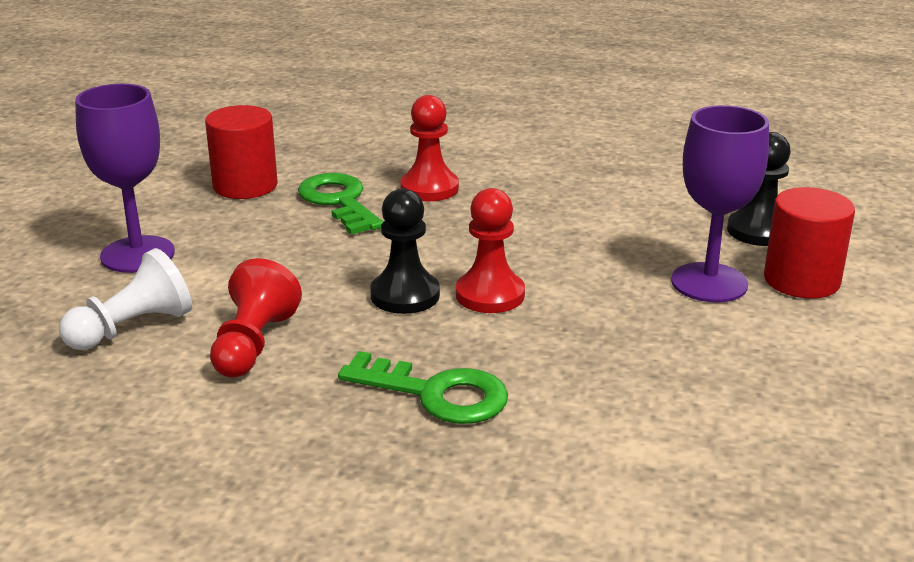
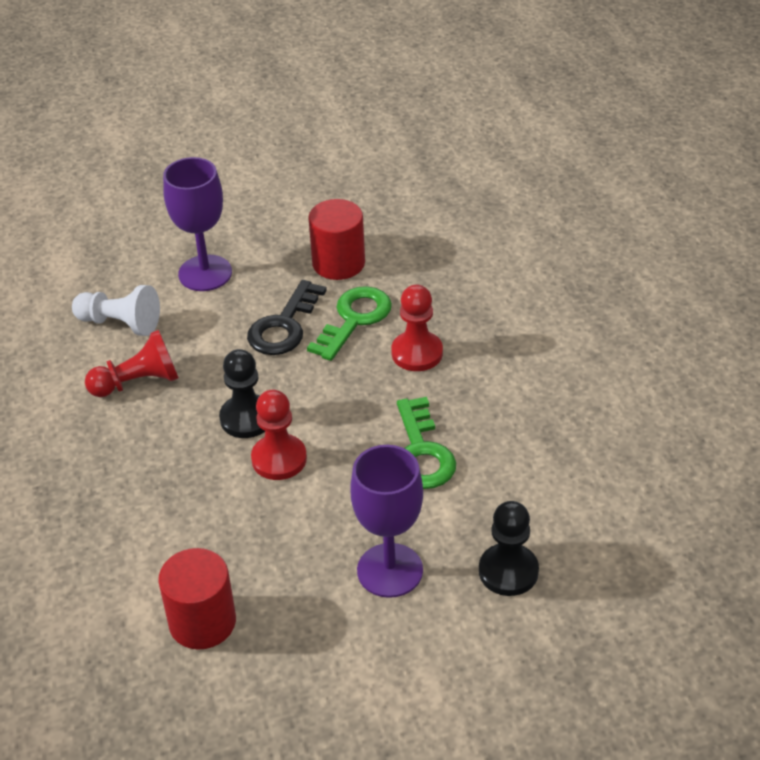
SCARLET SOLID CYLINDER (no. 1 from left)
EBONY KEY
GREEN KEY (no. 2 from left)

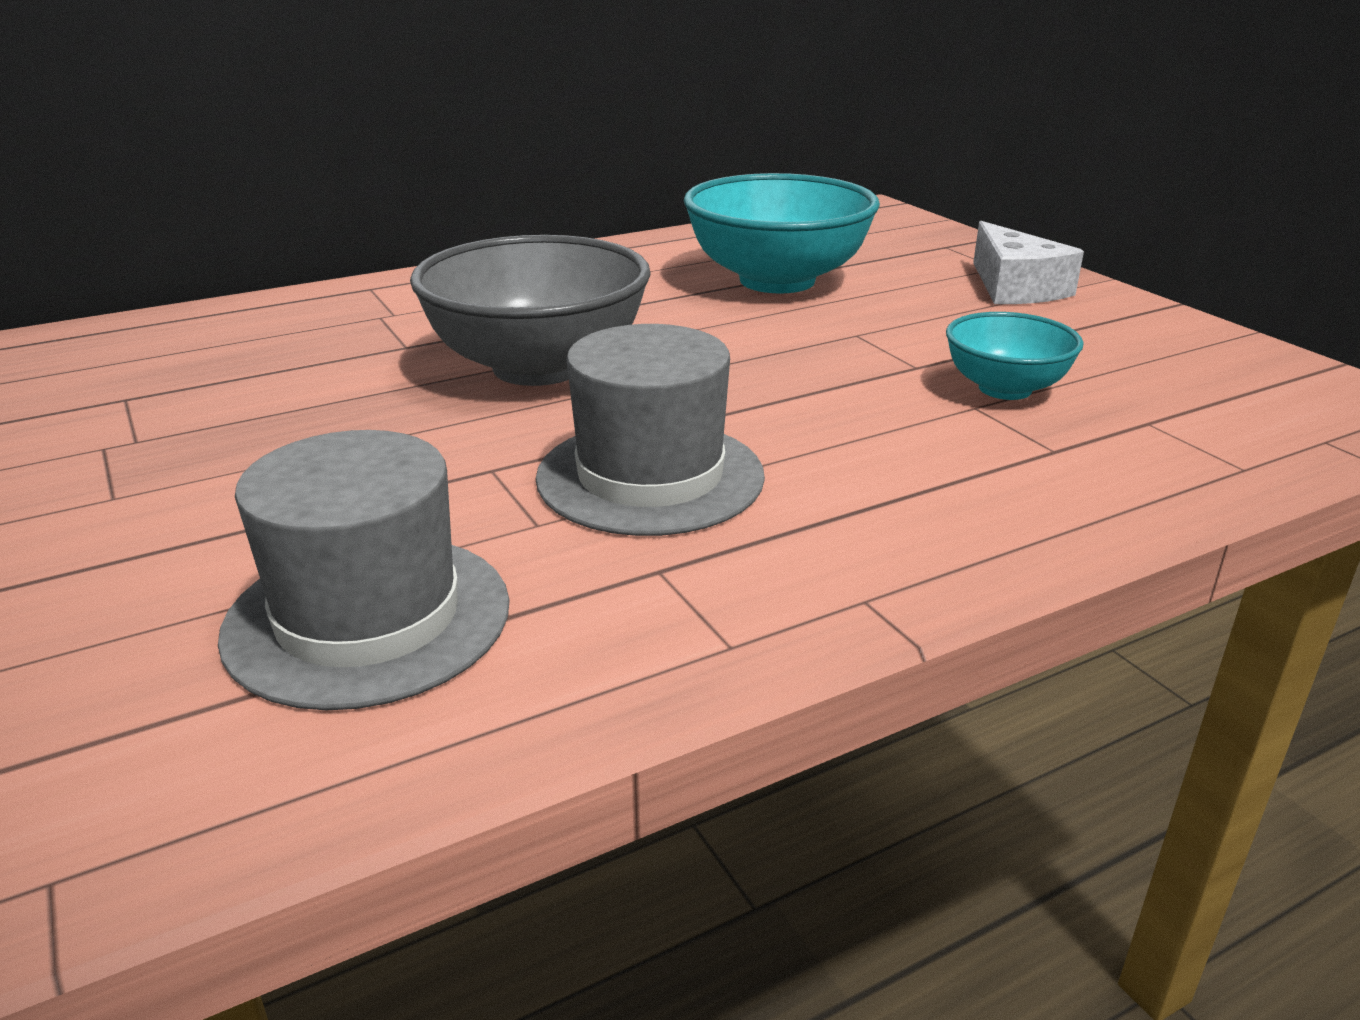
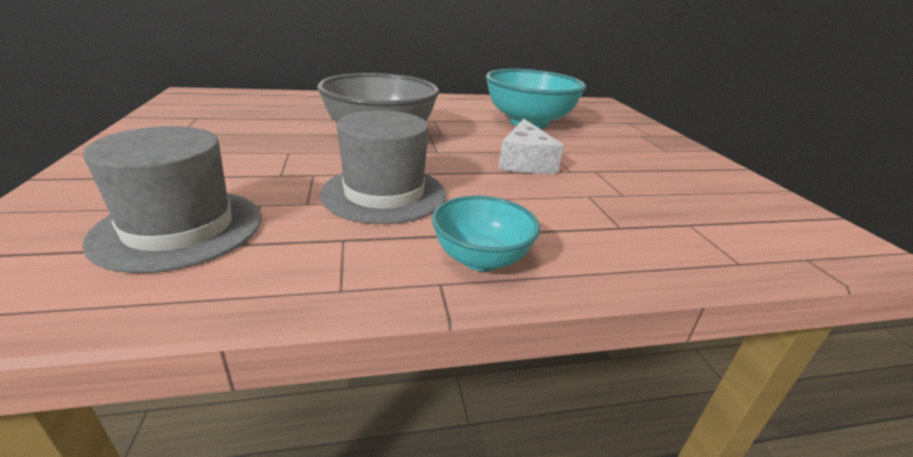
TEAL DEEP DISH (no. 1 from left)
WHITE PIECE OF CHEESE

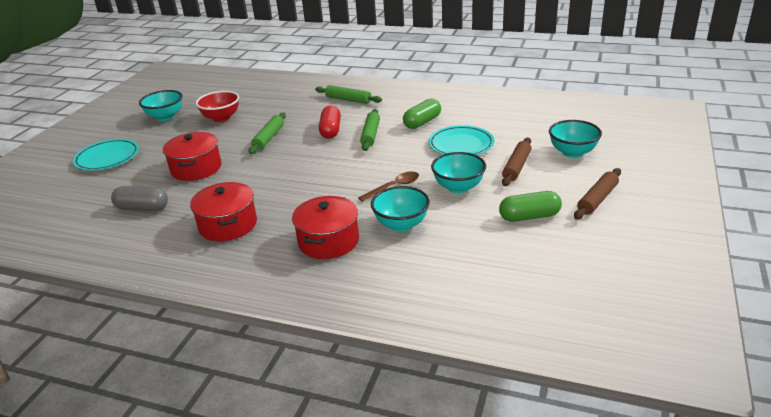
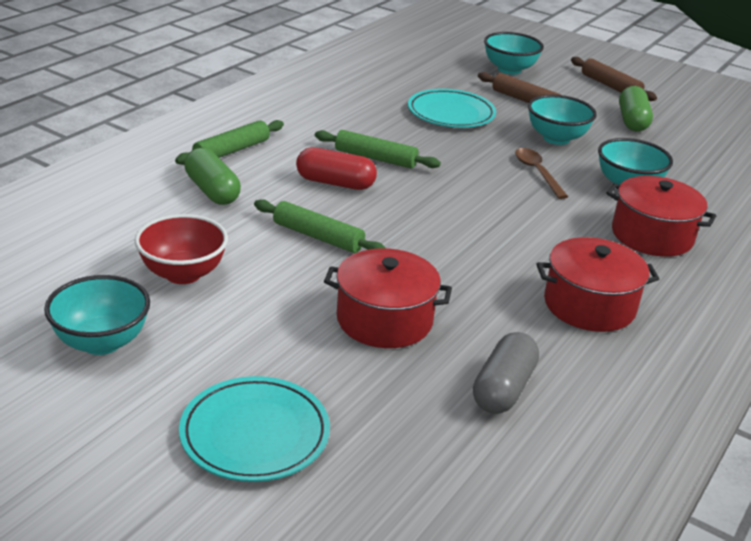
GREEN CAPSULE (no. 1 from left)

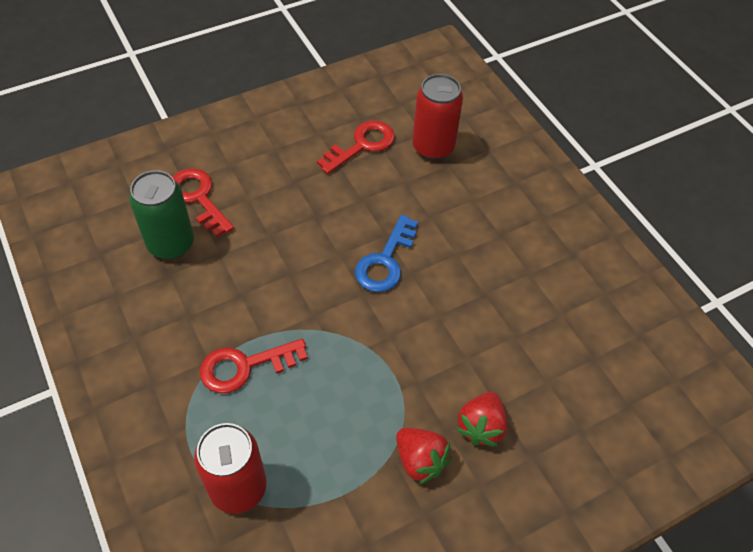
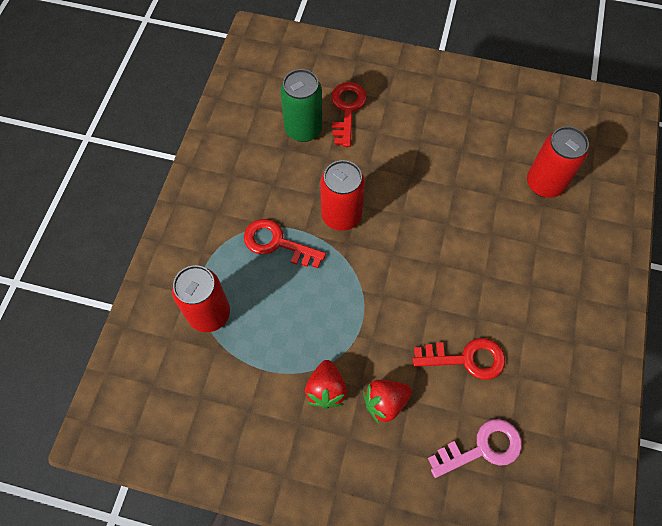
SCARLET CAN (no. 2 from left)
SCARLET KEY (no. 3 from left)
ROSY KEY
BLUE KEY

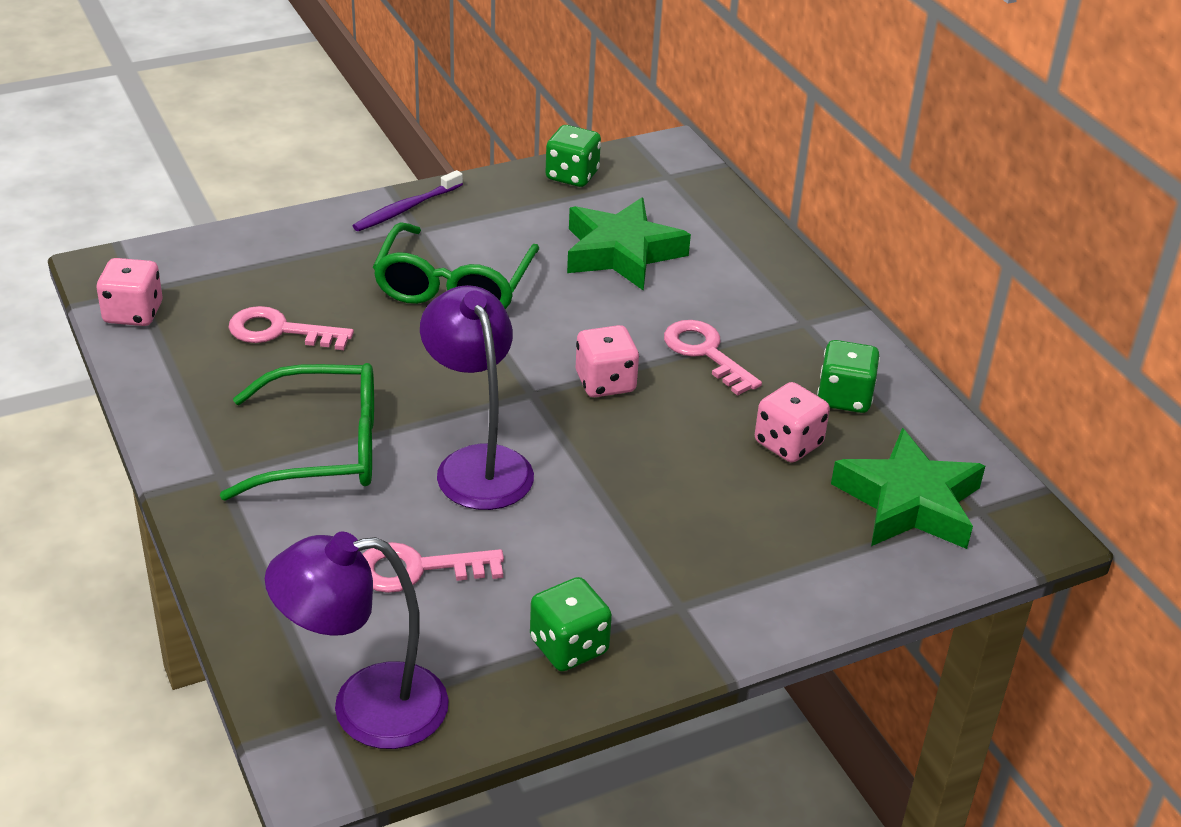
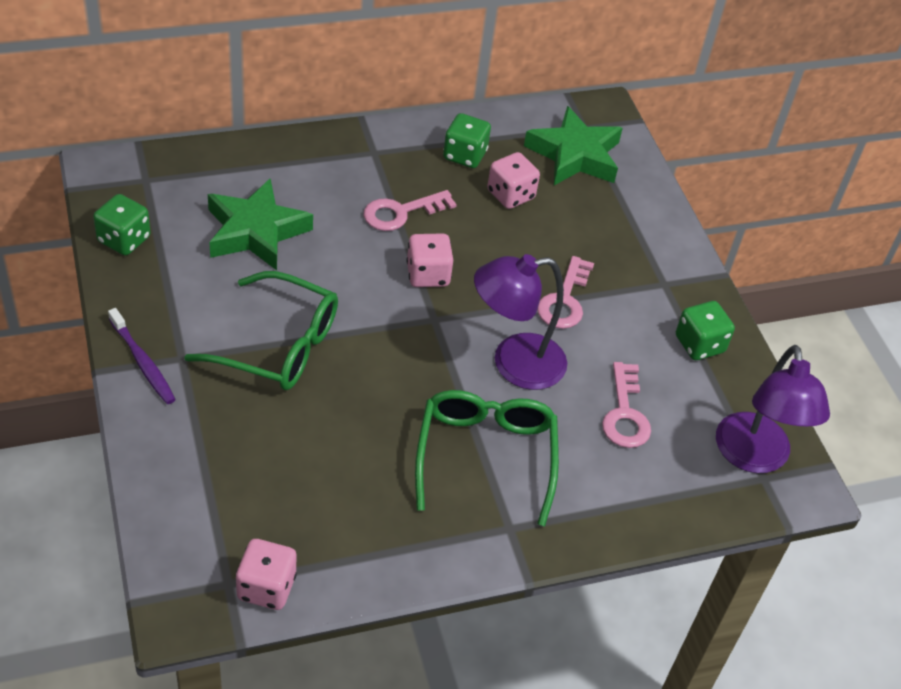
ROSY KEY (no. 2 from left)

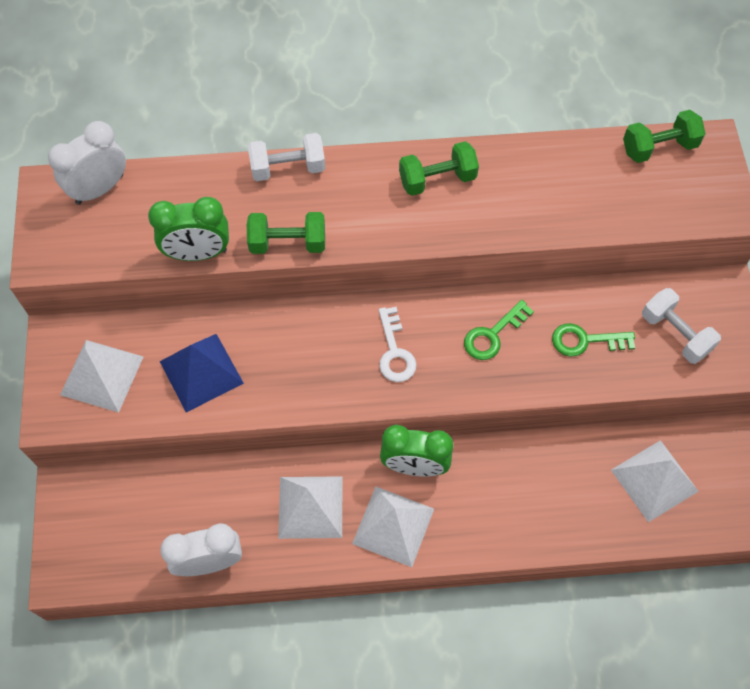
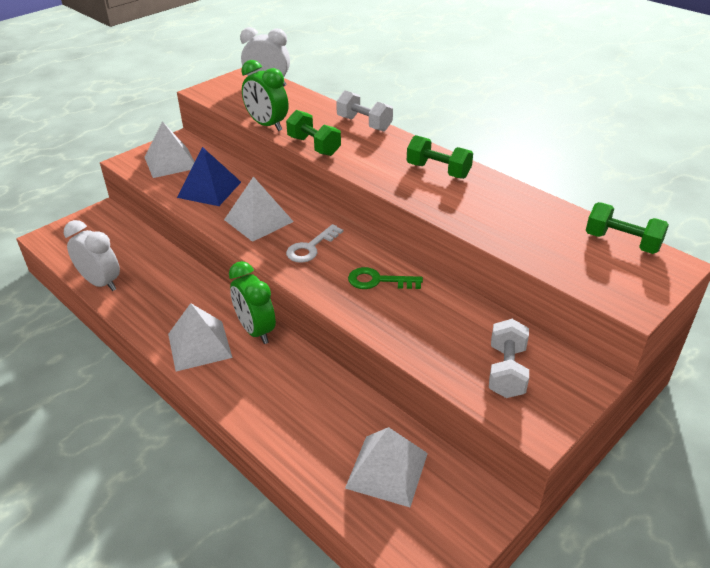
WHITE SOLID PYRAMID (no. 3 from left)
GREEN KEY (no. 2 from left in the first image)

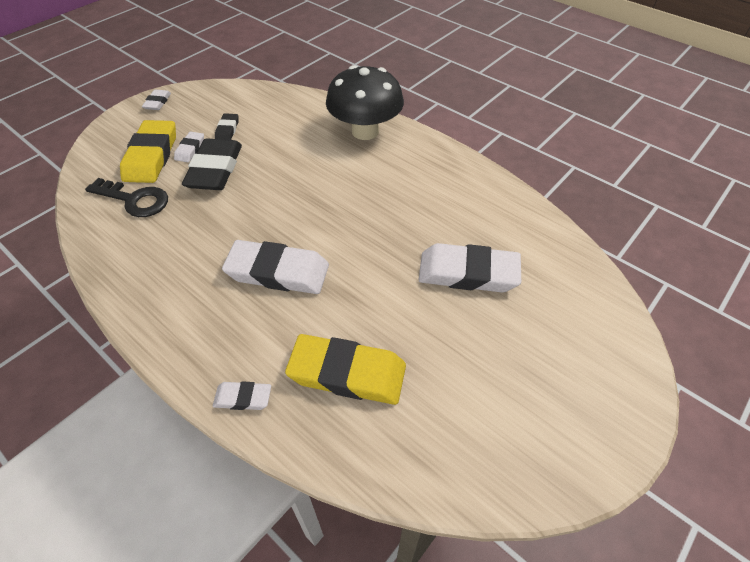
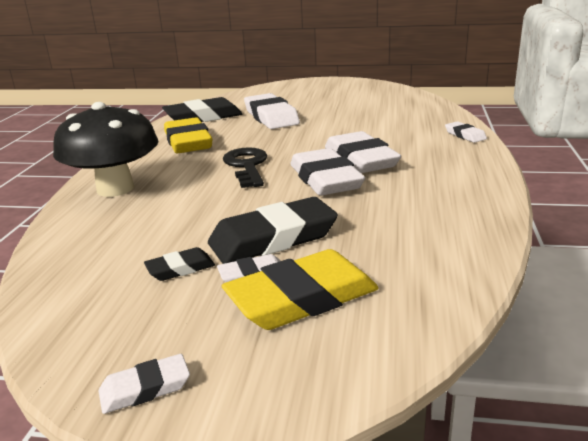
EBONY ERASER (no. 2 from left)
GOLDEN ERASER (no. 1 from left)
EBONY KEY
WHITE ERASER (no. 4 from left)

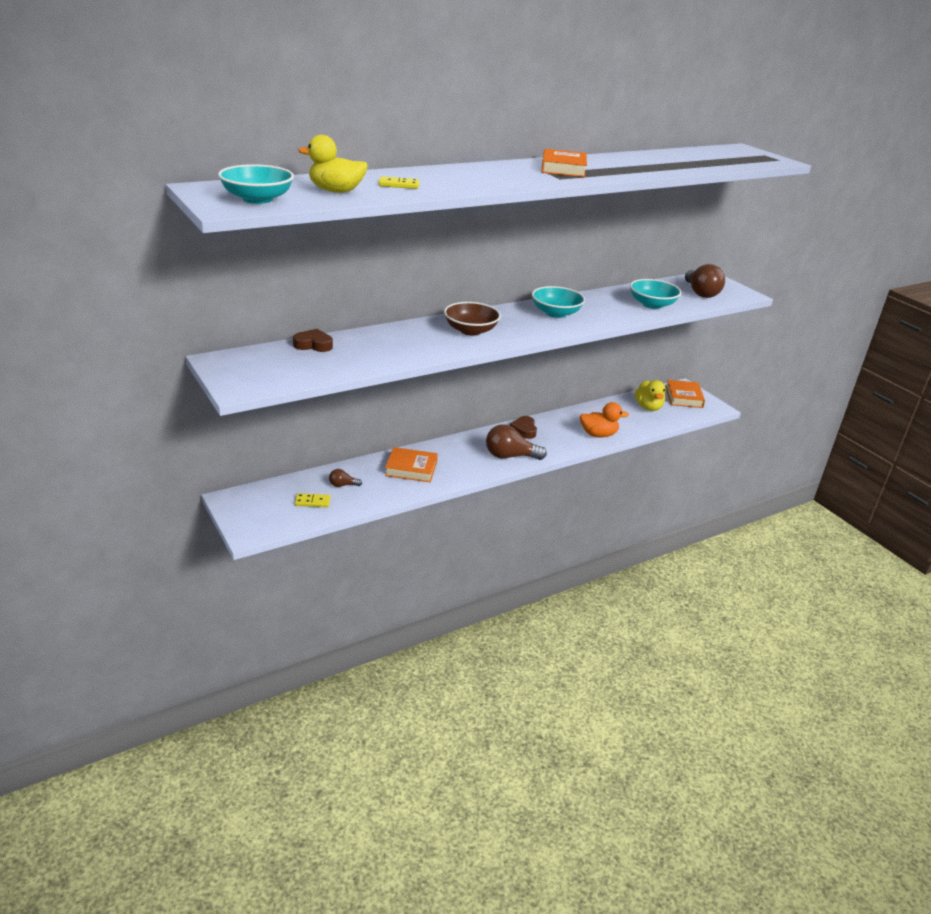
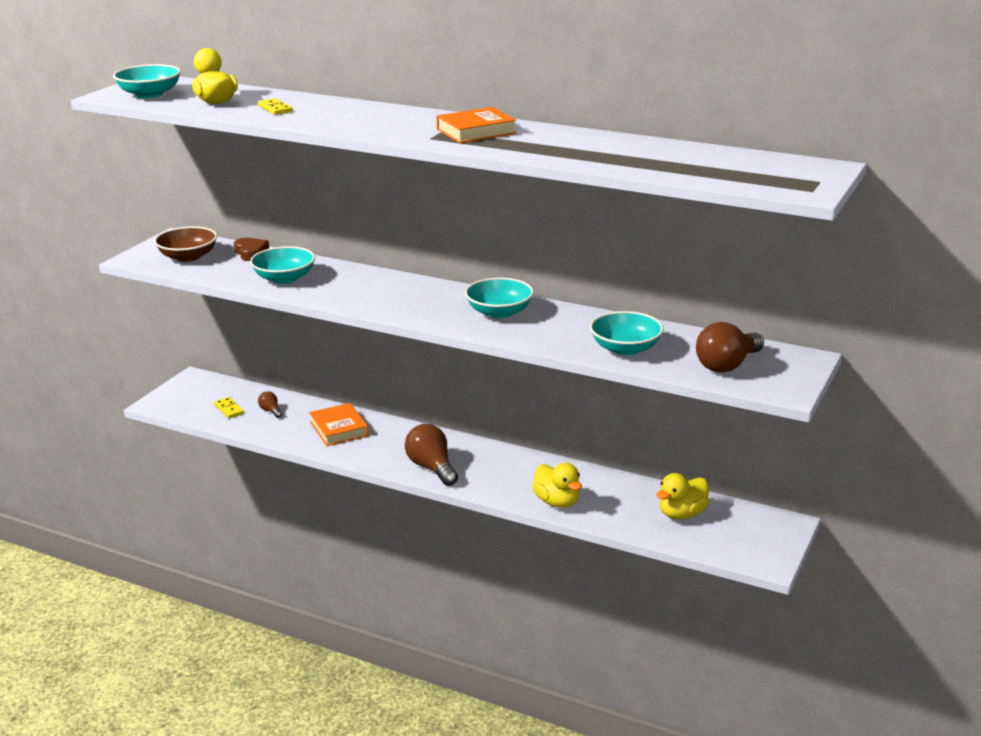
RUSSET DEEP DISH
TEAL DEEP DISH (no. 2 from left)
GOLDEN RUBBER DUCK (no. 2 from left)
RUSSET LOVE HEART (no. 2 from left in the first image)
ORANGE-COLOURED HARDCOVER (no. 3 from left in the first image)

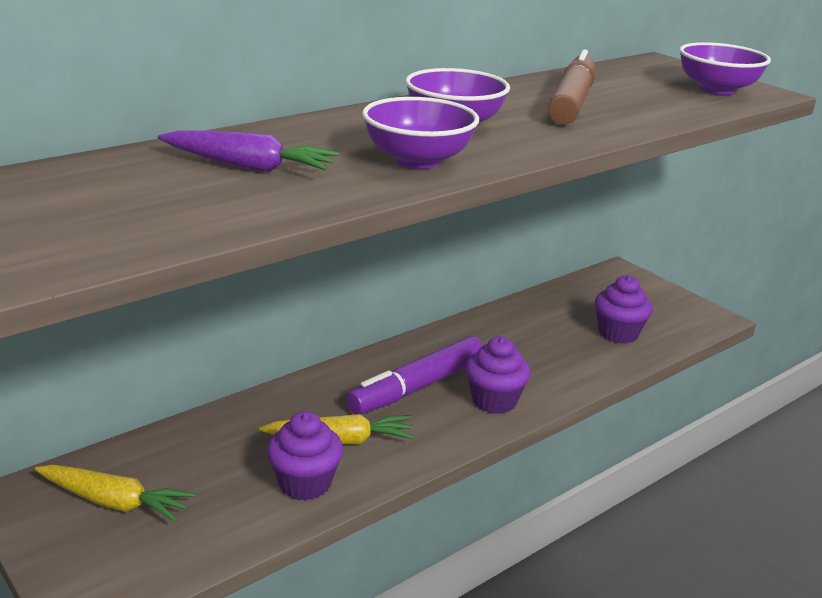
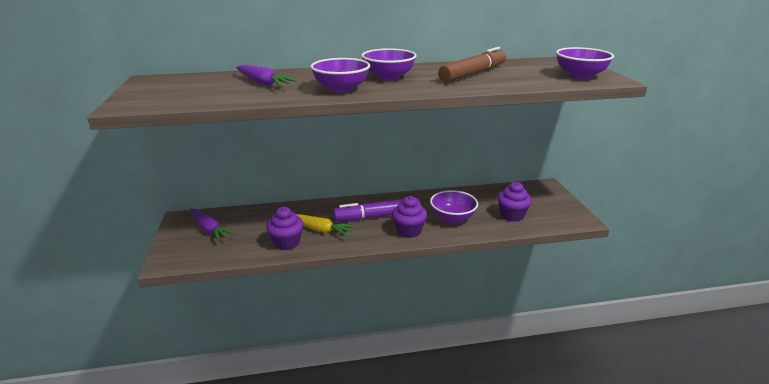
VIOLET CARROT (no. 1 from left)
VIOLET DEEP DISH (no. 3 from left)

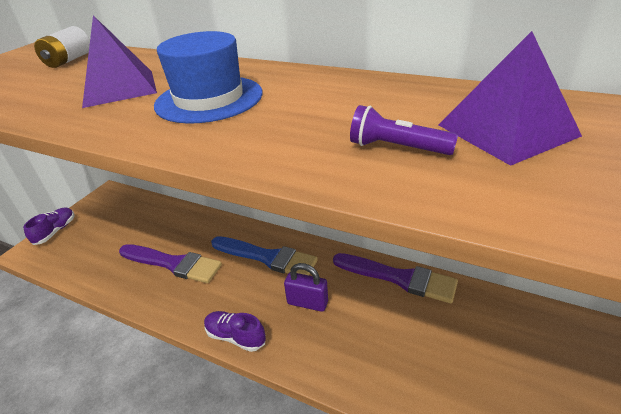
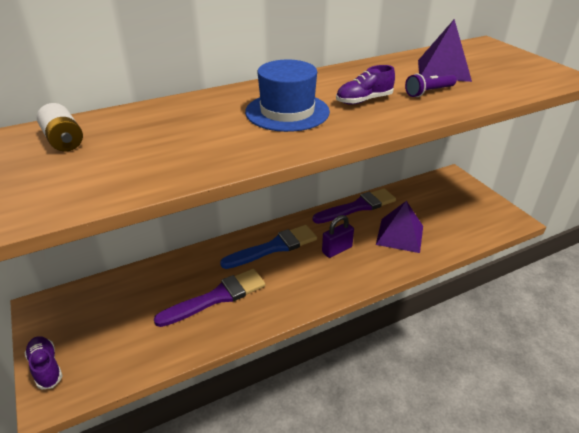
VIOLET SHOE (no. 2 from left)
VIOLET SOLID PYRAMID (no. 1 from left)

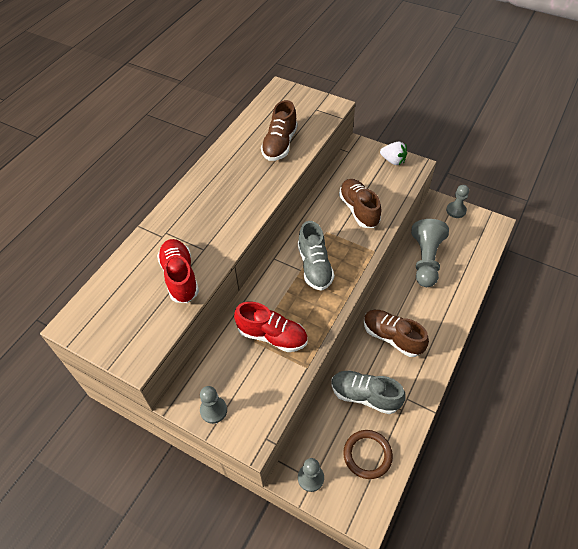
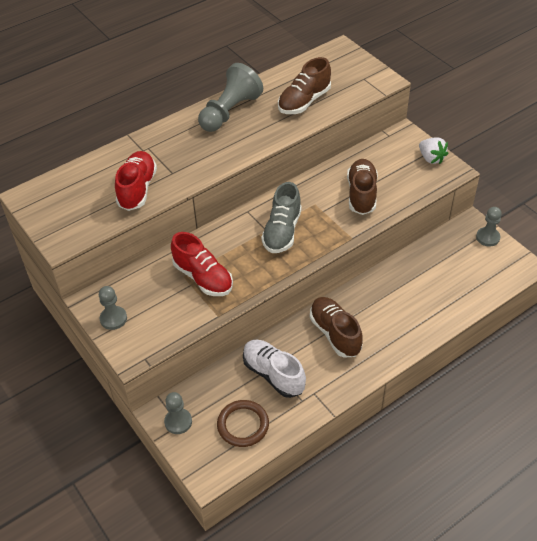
GRAY PAWN (no. 3 from left)
WHITE SHOE

